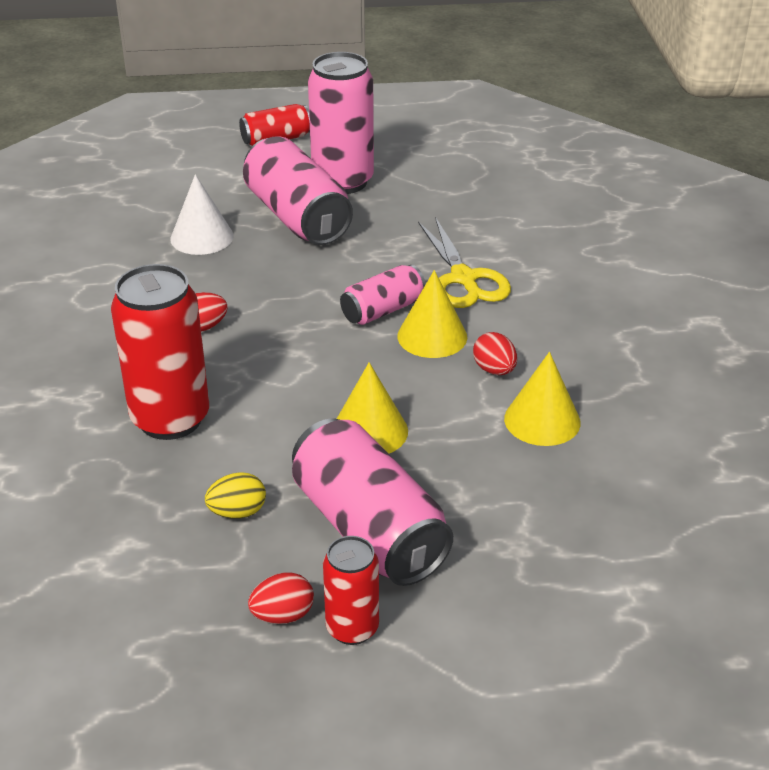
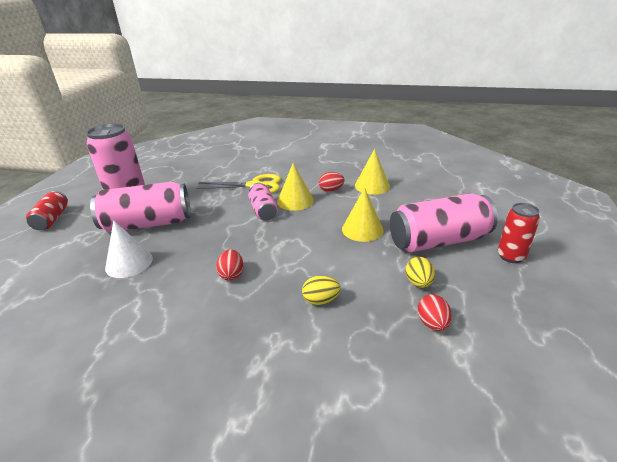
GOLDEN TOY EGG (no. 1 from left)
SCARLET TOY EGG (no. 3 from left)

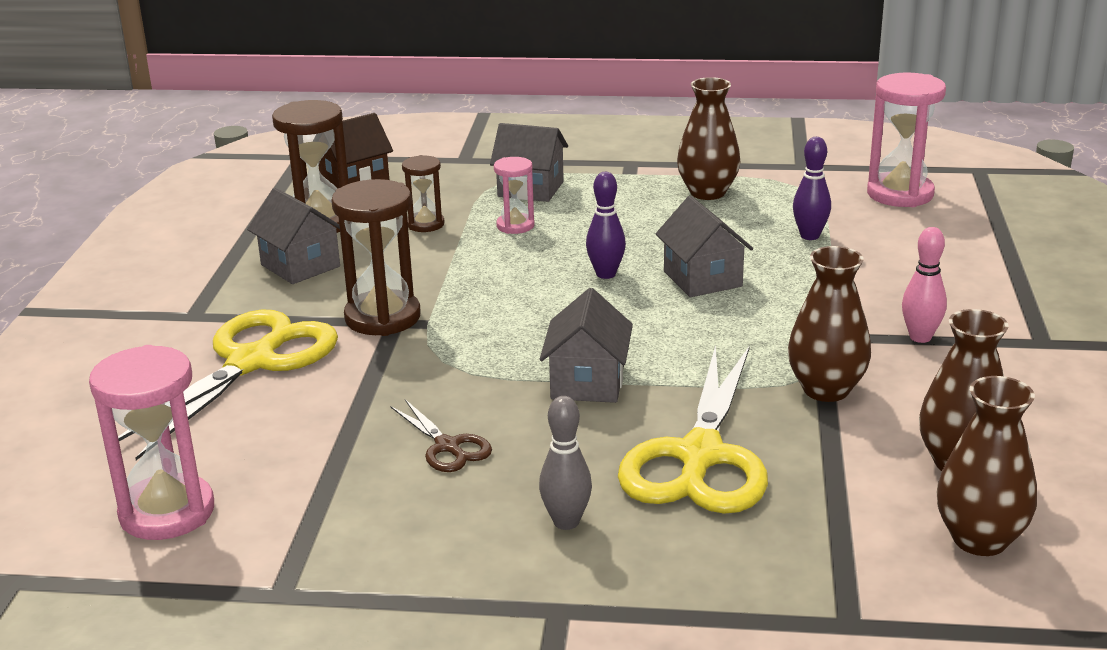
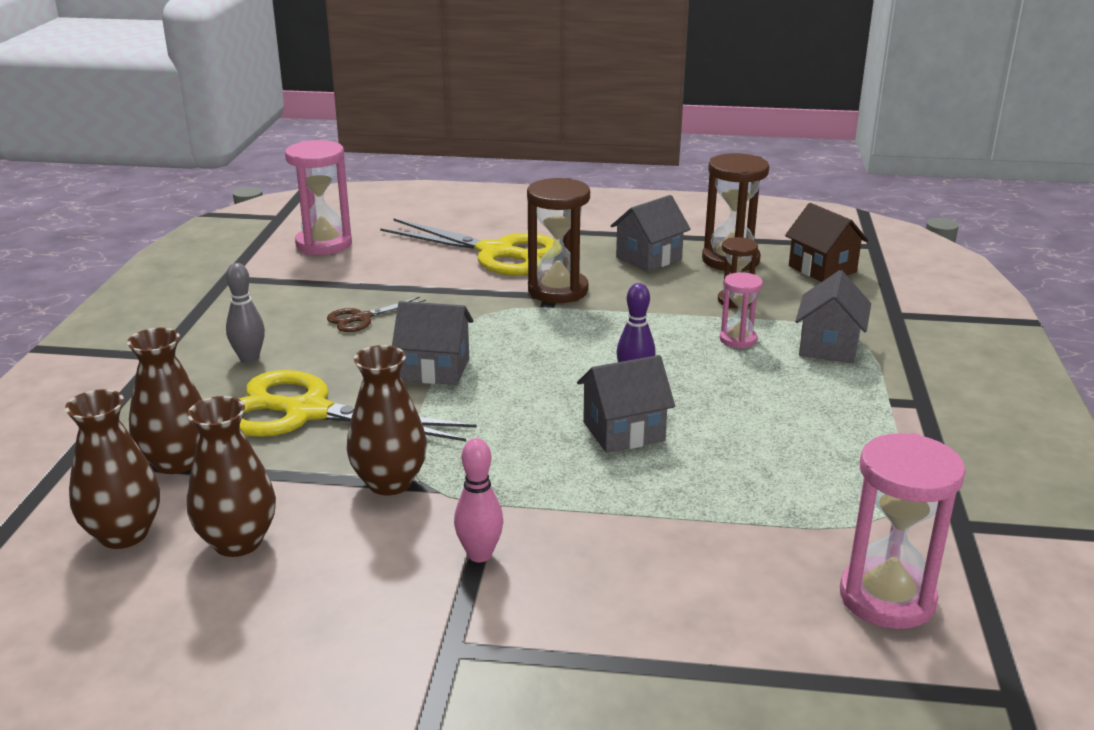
RUSSET FLOWER VASE (no. 2 from left)
VIOLET SKITTLE (no. 2 from left in the first image)

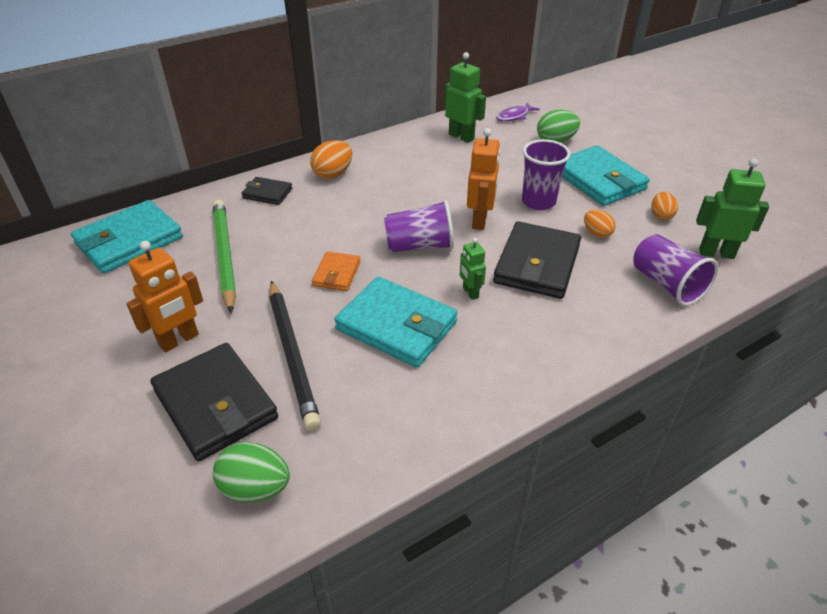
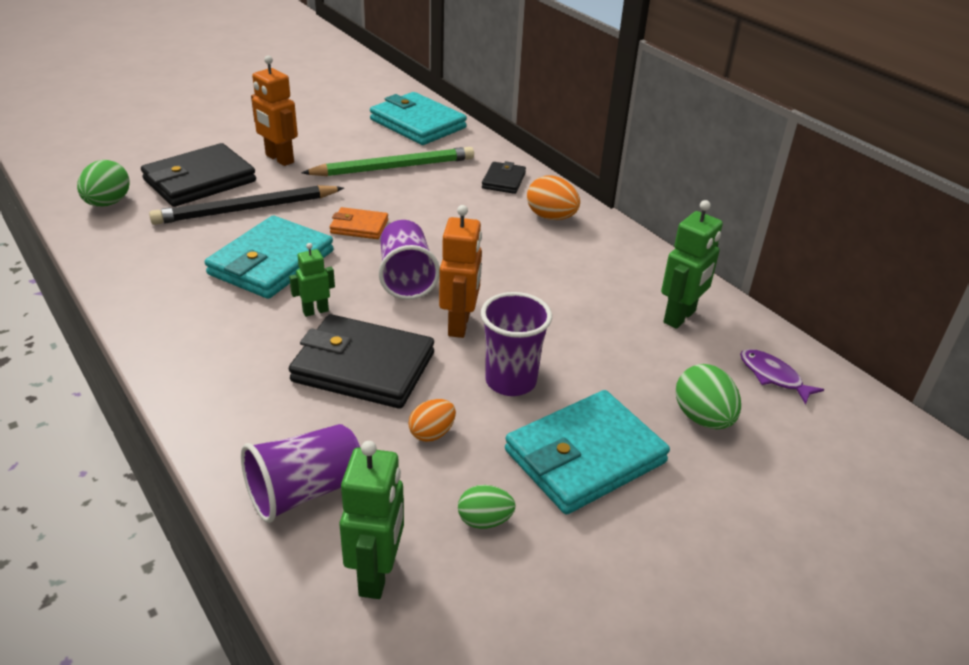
ORANGE-COLOURED TOY ROBOT (no. 2 from left)
GREEN TOY EGG (no. 2 from left)

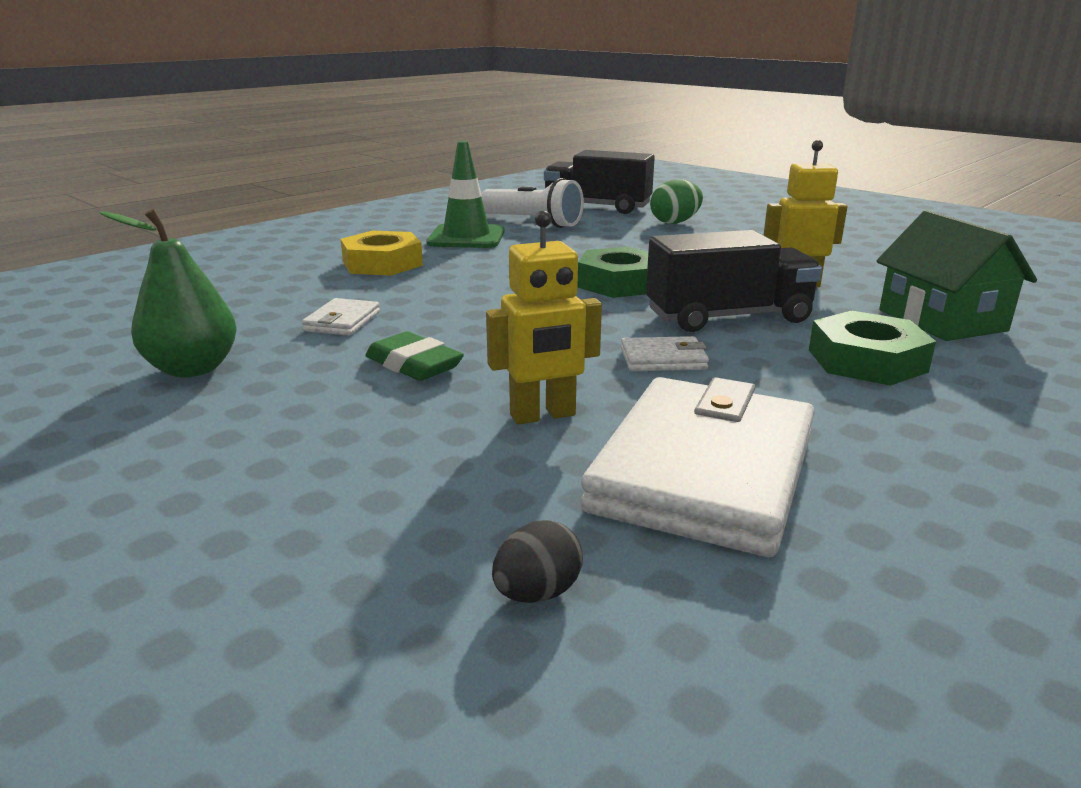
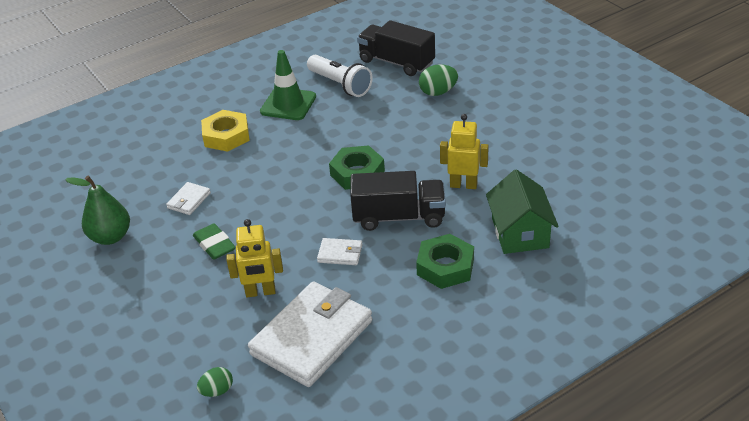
GREEN TOY EGG (no. 1 from left)

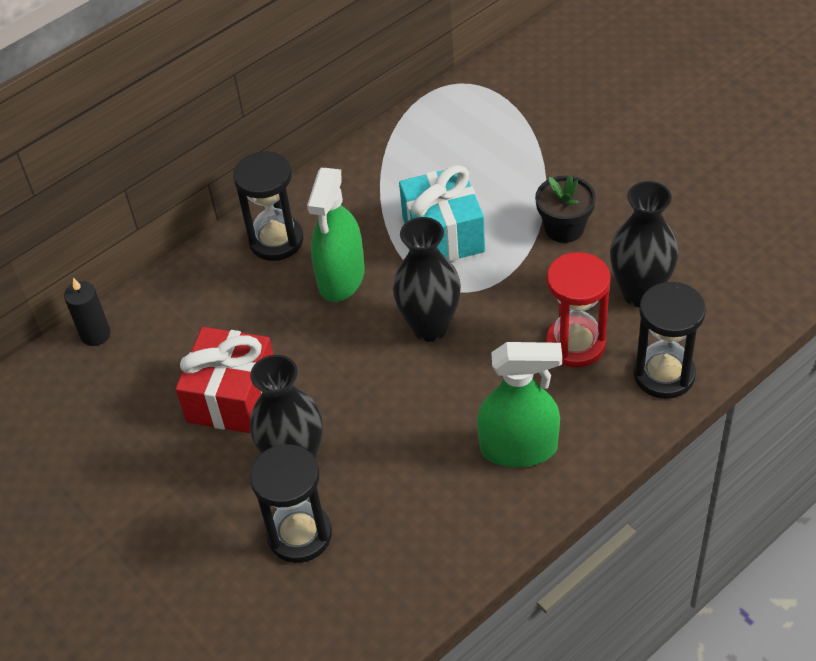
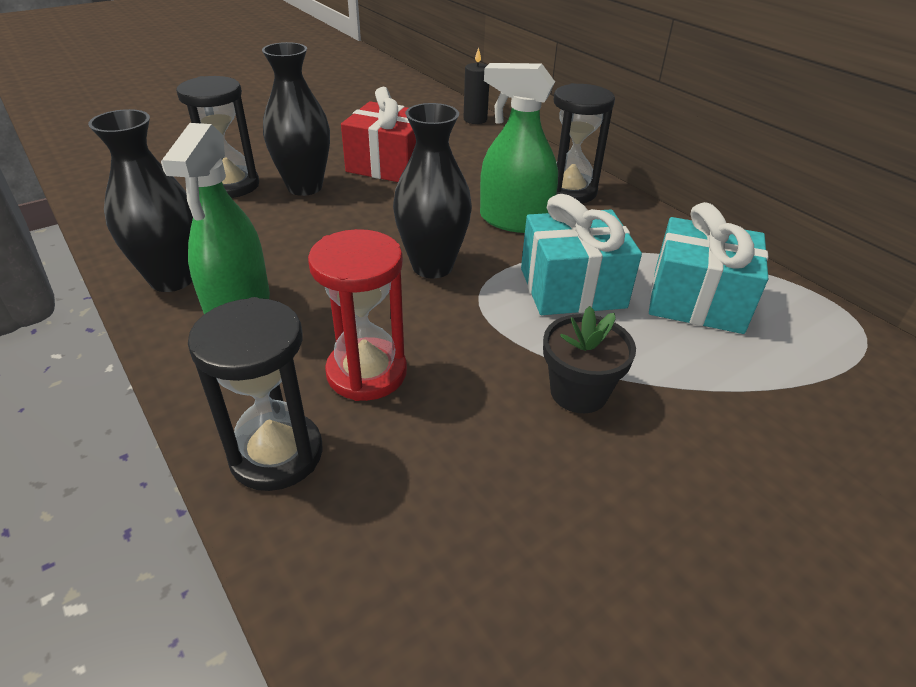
EBONY FLOWER VASE (no. 1 from left)
TEAL GIFT (no. 2 from left)

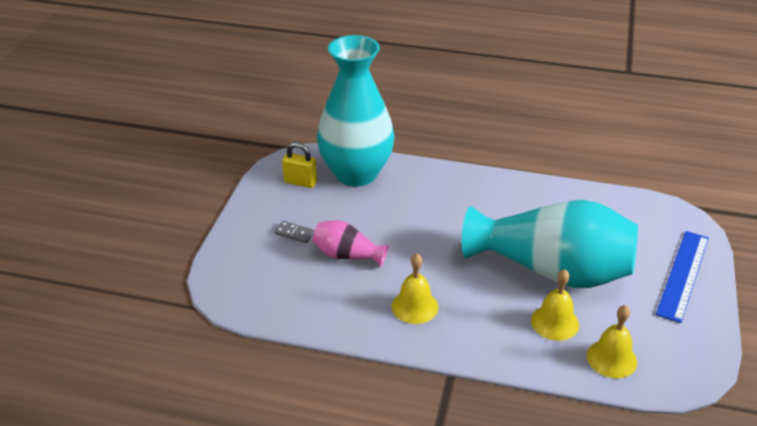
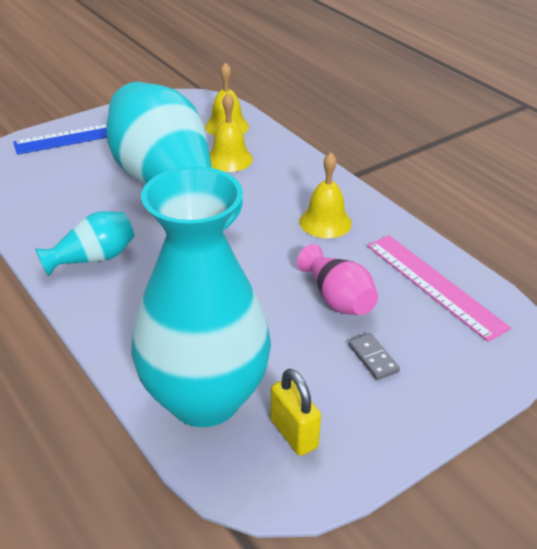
TEAL FLOWER VASE (no. 1 from left)
ROSY RULER

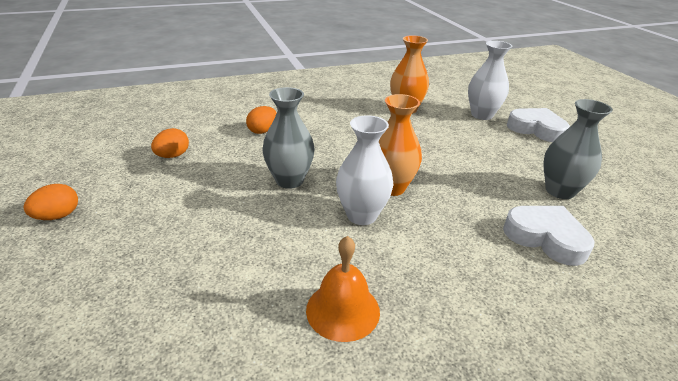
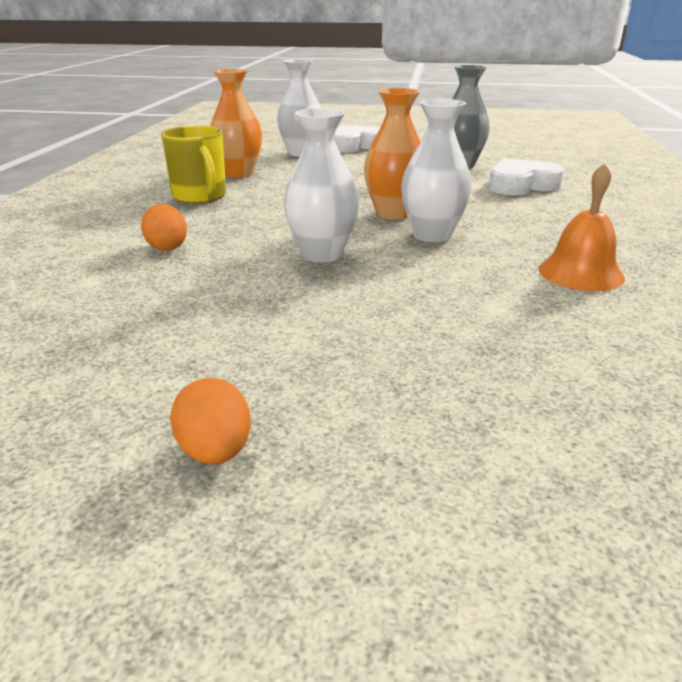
GOLDEN TEA MUG
WHITE FLOWER VASE (no. 2 from left)
ORANGE-COLOURED TOY EGG (no. 2 from left in the first image)

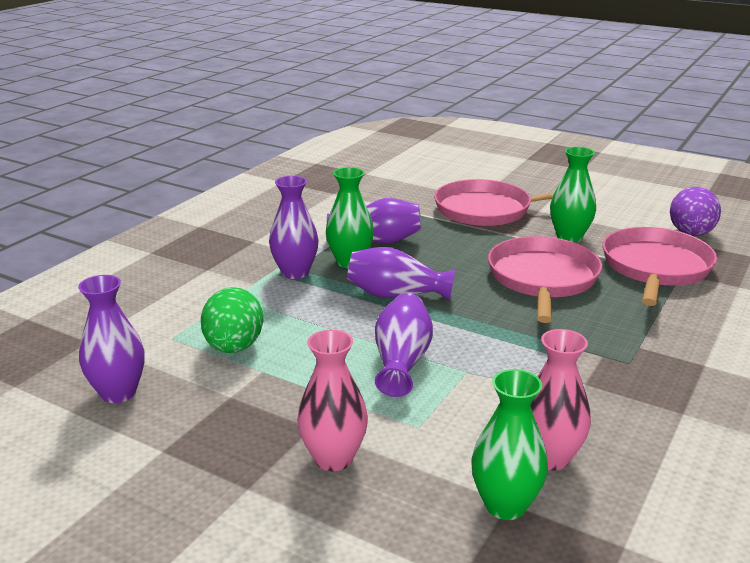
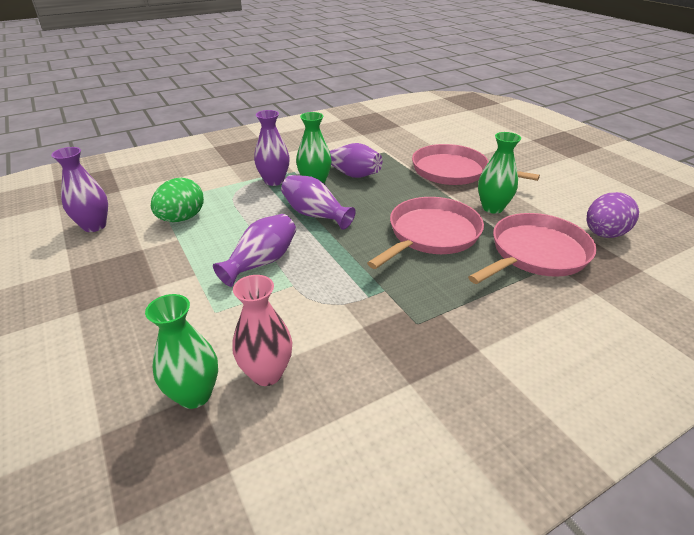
ROSY FLOWER VASE (no. 1 from left in the first image)

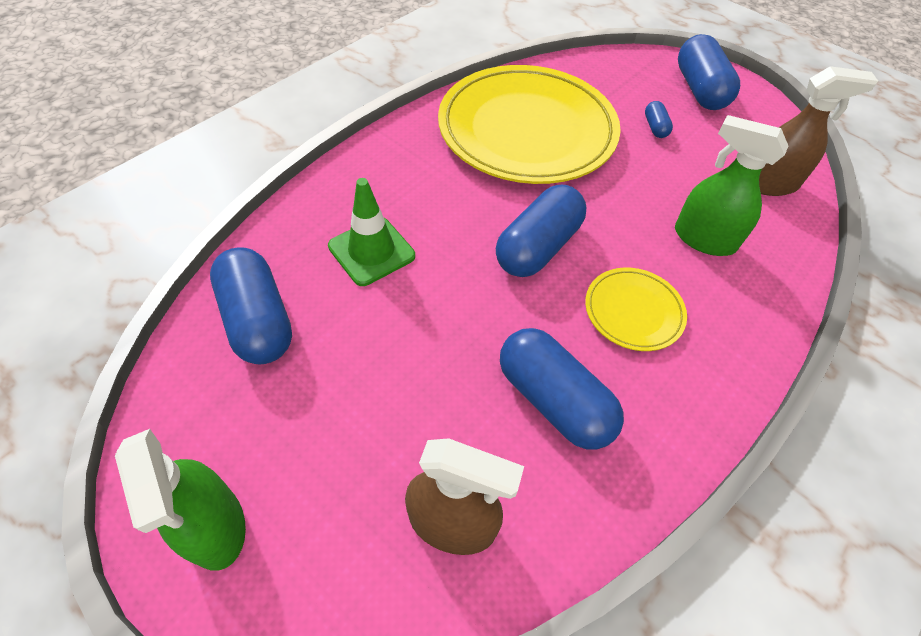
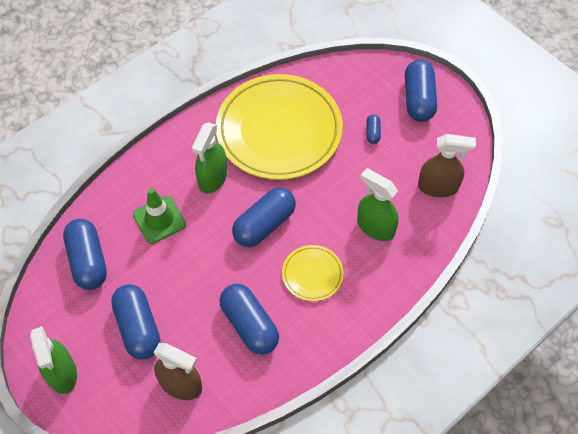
BLUE CAPSULE (no. 2 from left)
GREEN SPRAYER (no. 2 from left)

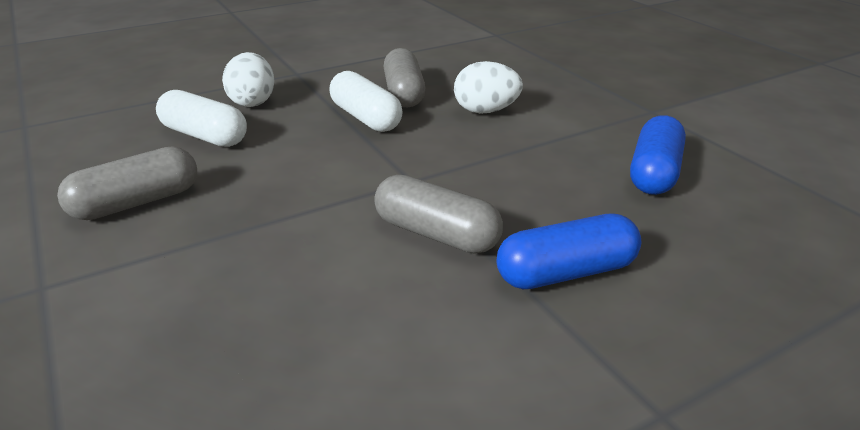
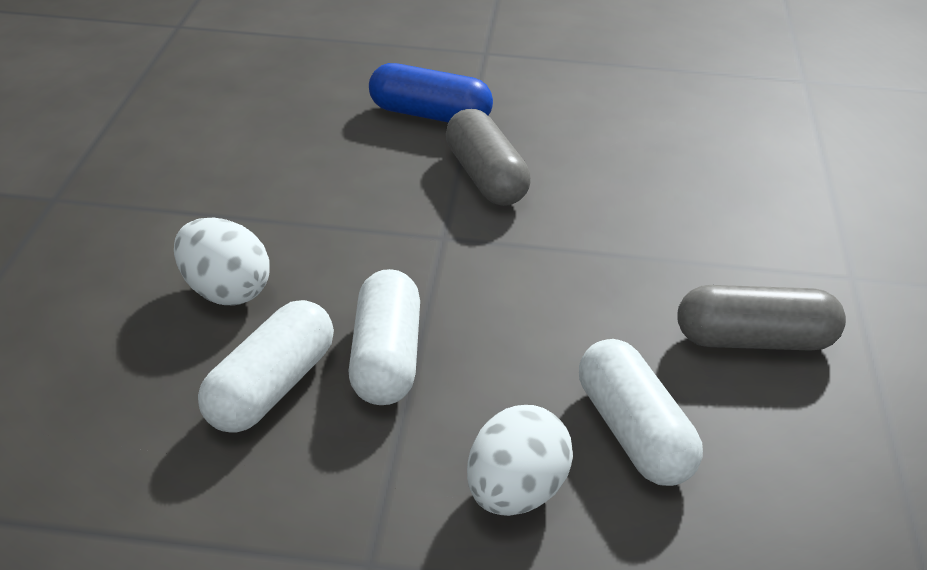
WHITE CAPSULE (no. 1 from left)
BLUE CAPSULE (no. 2 from left in the first image)

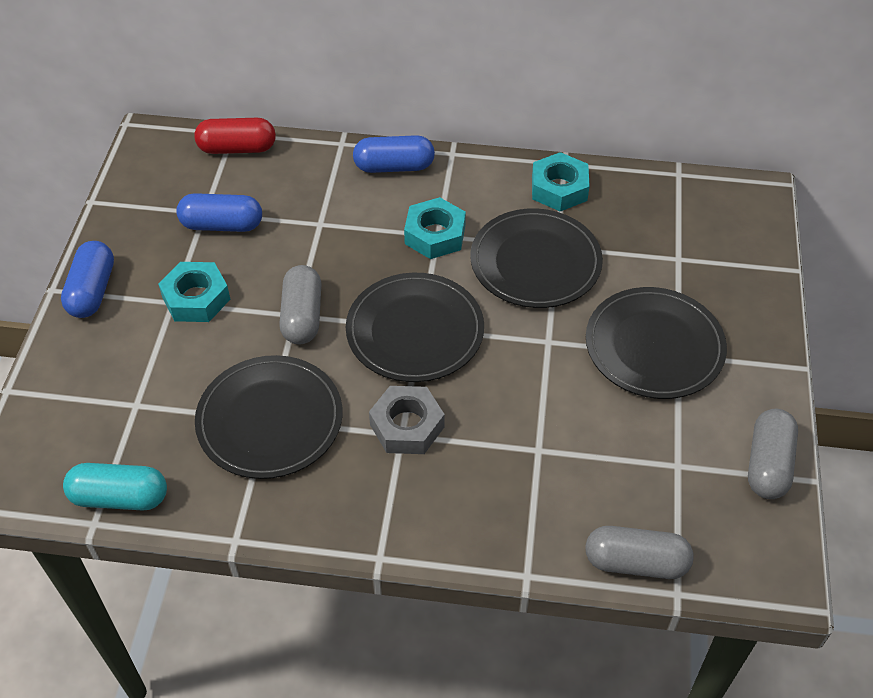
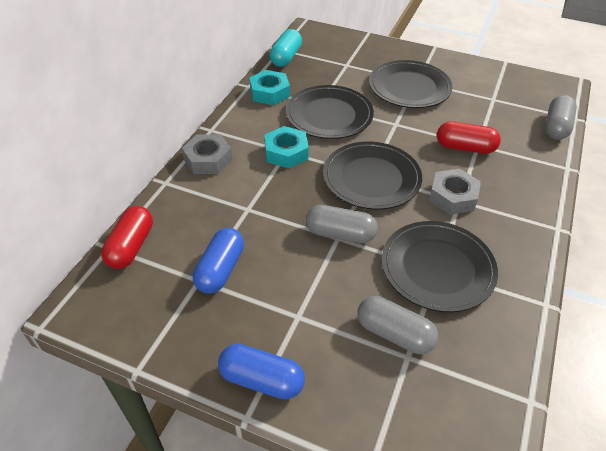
GRAY HEXAGON NUT (no. 1 from left)
TEAL CAPSULE
GRAY CAPSULE (no. 2 from left)
SCARLET CAPSULE (no. 2 from left)
TEAL HEXAGON NUT (no. 1 from left in the first image)

